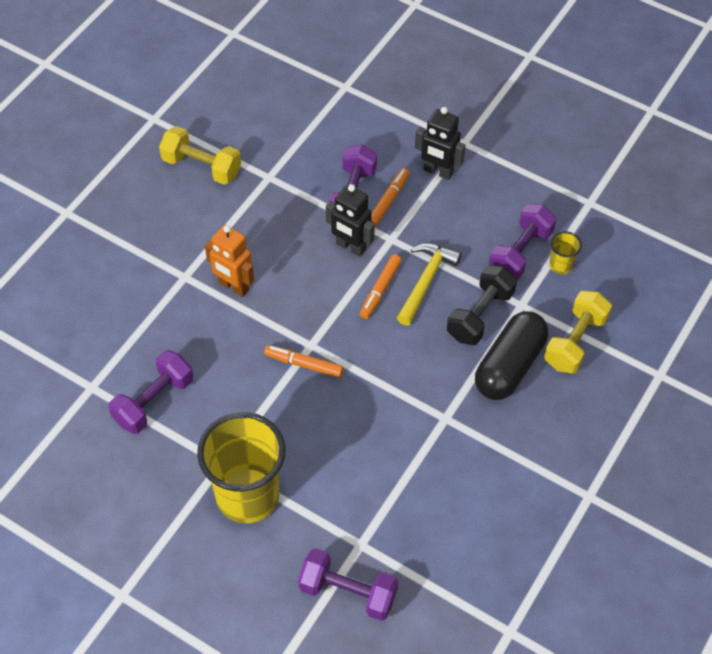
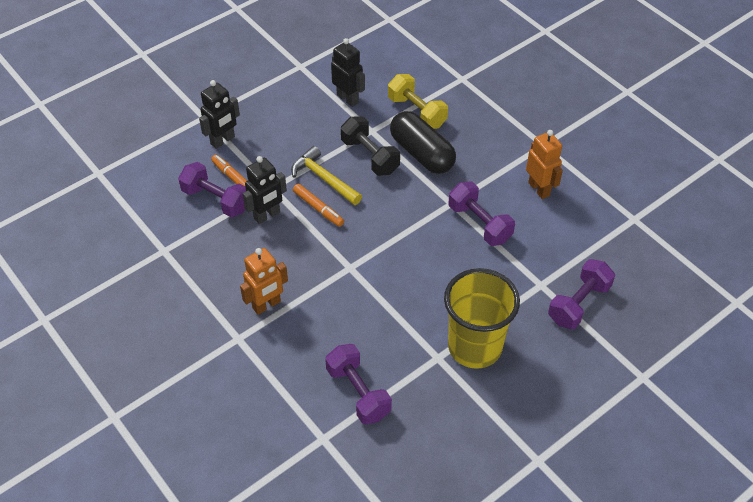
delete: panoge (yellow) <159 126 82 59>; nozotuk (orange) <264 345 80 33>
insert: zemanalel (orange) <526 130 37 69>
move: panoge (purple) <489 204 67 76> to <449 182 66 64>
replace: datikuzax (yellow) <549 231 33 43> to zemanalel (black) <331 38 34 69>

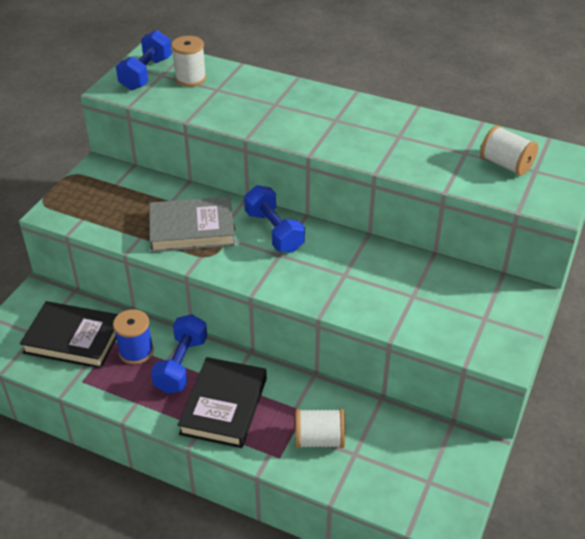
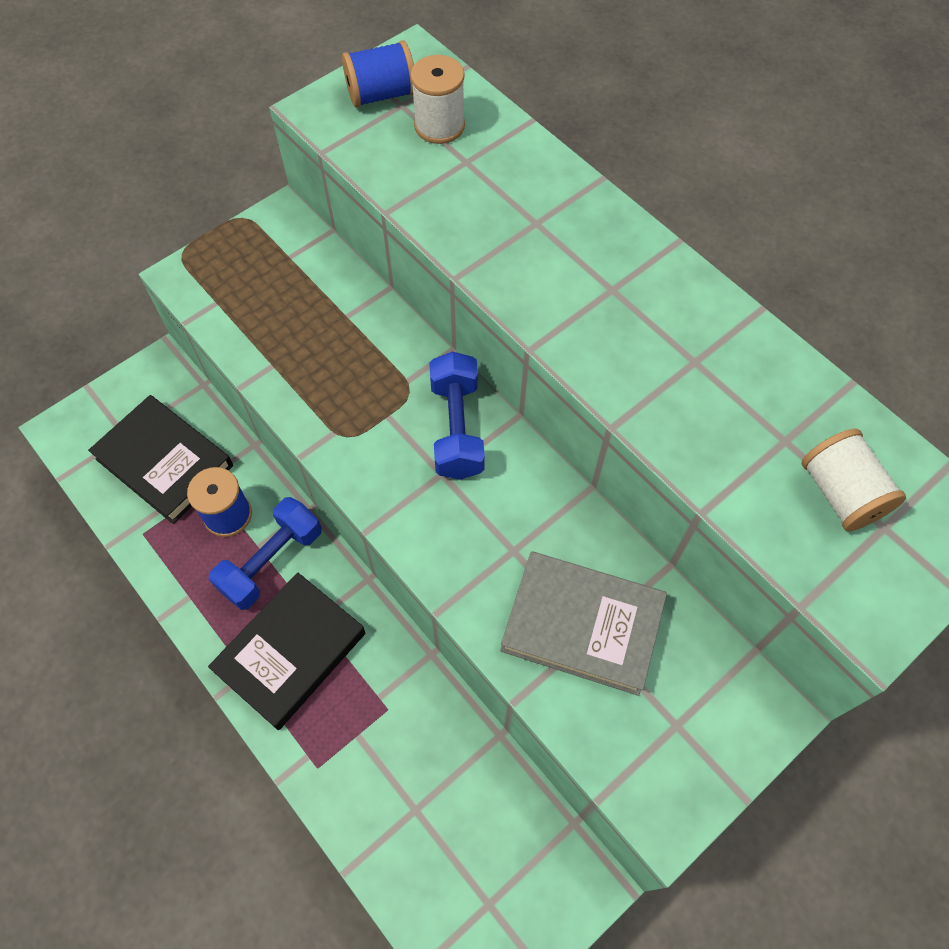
delete: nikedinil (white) <295 409 50 39>
move: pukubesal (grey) <149 197 86 55> to <500 551 167 145>
replace: panoge (blue) <116 30 56 60> to nikedinil (blue) <342 40 72 68>

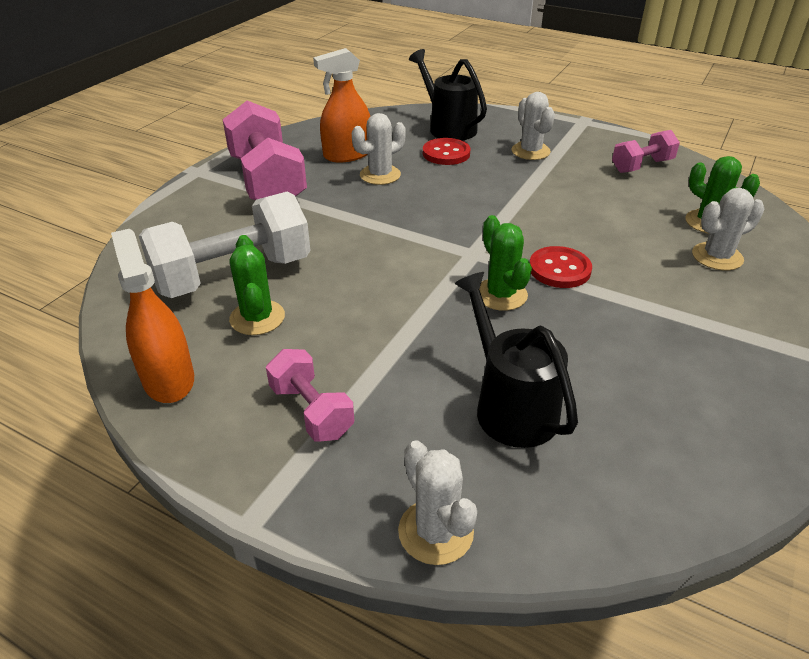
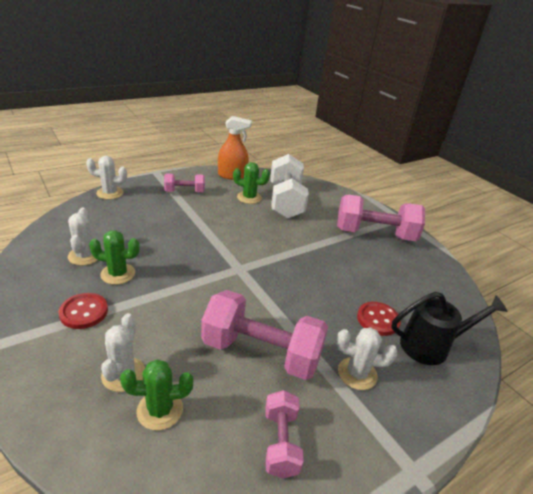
delete: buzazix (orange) <313 48 57 114>; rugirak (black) <455 272 123 176>
insert: panoge (pink) <201 290 127 90>
move: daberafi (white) <352 113 54 72> to <68 208 30 58>; daberafi (green) <479 215 53 96> to <89 230 51 55>; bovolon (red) <530 246 62 42> to <59 293 49 36>

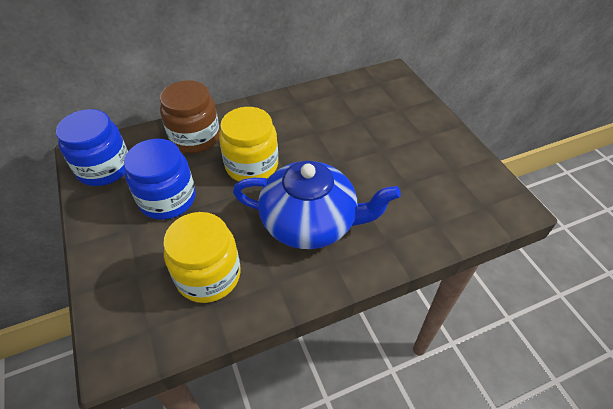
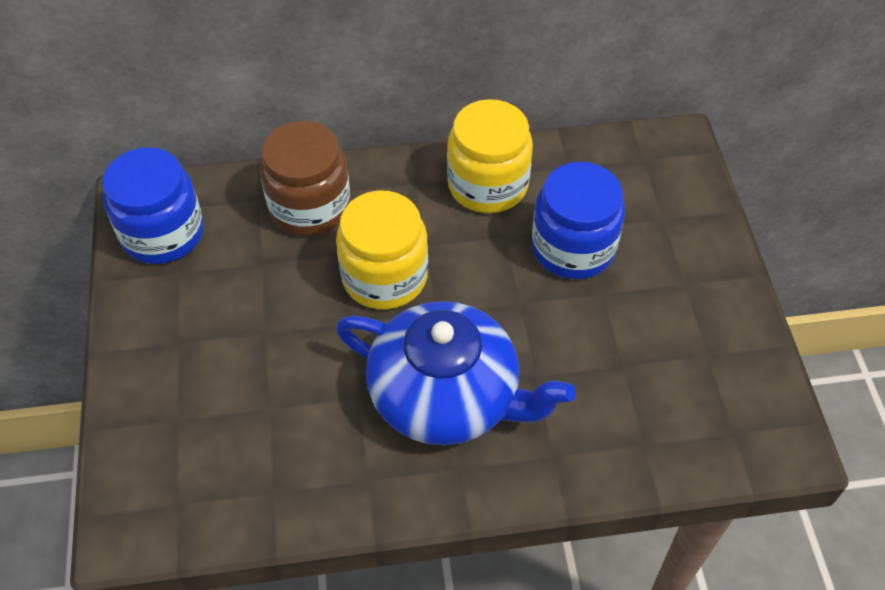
move: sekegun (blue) <124 139 72 81> to <532 162 93 117>; sekegun (yellow) <163 212 78 91> to <447 99 86 114>

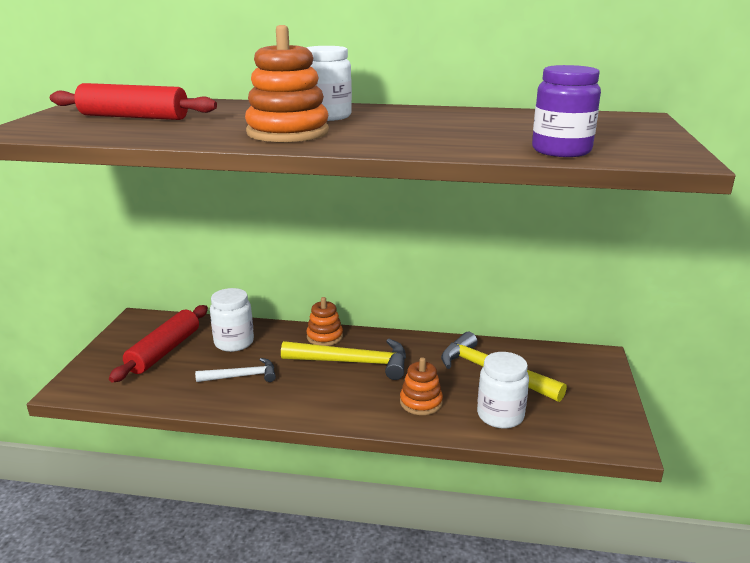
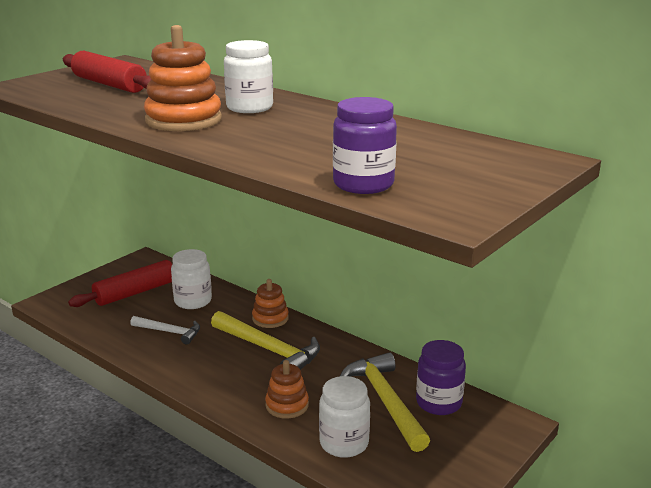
insert: sekegun (purple) <416 340 50 75>

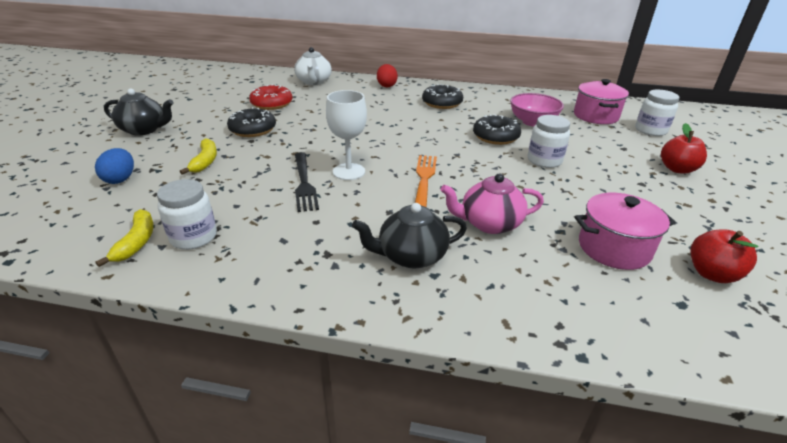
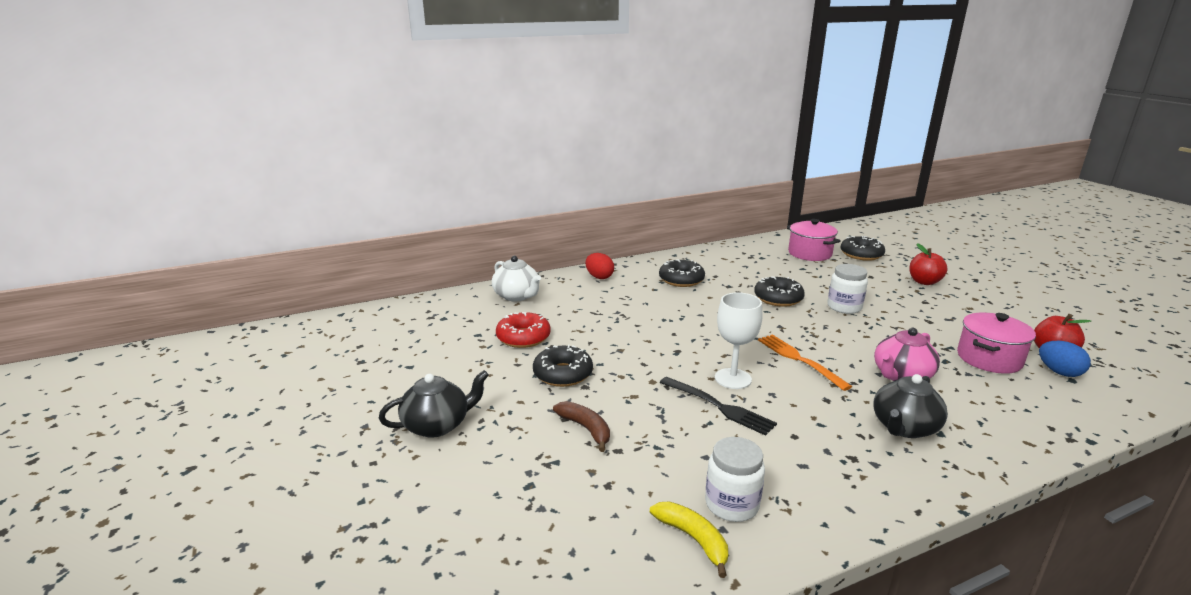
delete: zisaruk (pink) <510 93 54 33>
move: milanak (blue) <95 148 39 36> to <1039 341 52 36>
replace: sekegun (white) <635 90 44 46> to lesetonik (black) <841 236 44 25>
recolor: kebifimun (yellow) <180 138 37 37> to kebifimun (brown) <553 401 57 51>

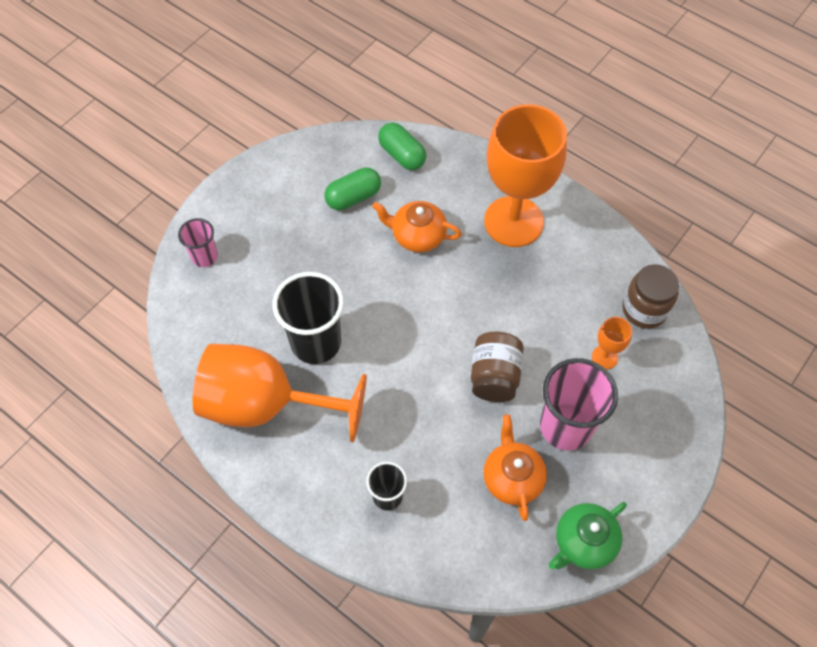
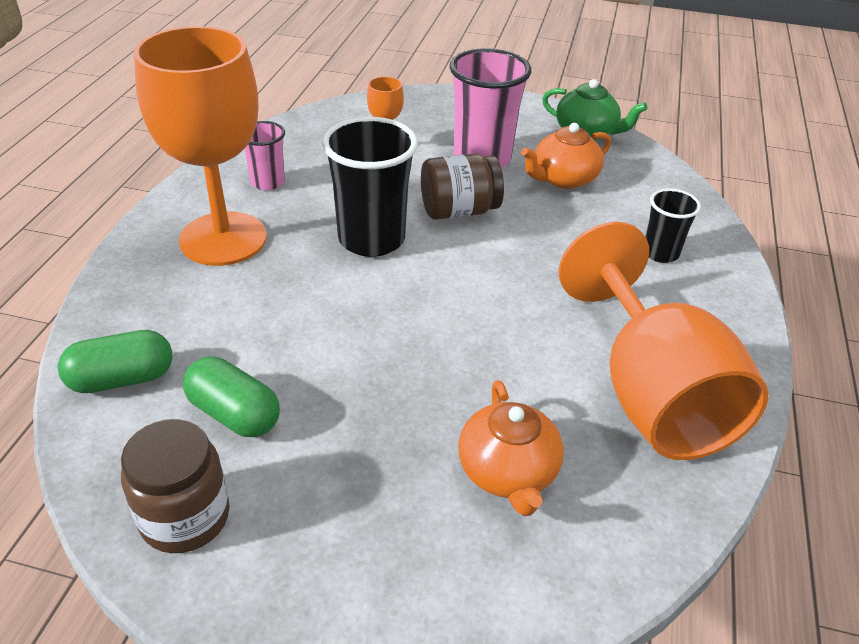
move: datikuzax (pink) <178 218 40 49> to <244 121 41 69>; datikuzax (black) <272 272 72 92> to <322 117 96 140>; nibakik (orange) <372 201 90 51> to <458 380 106 136>; sekegun (brown) <623 264 56 65> to <121 419 109 134>
rotate: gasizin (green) <378 122 48 48> = <58 330 114 63> 45 degrees clockwise

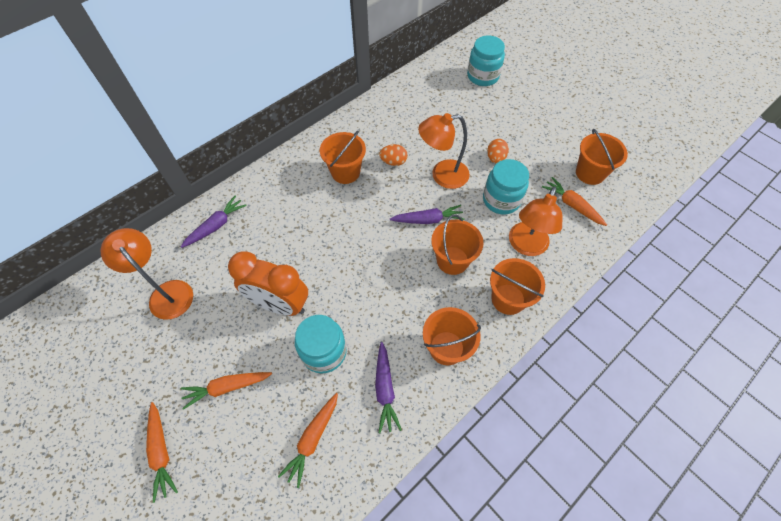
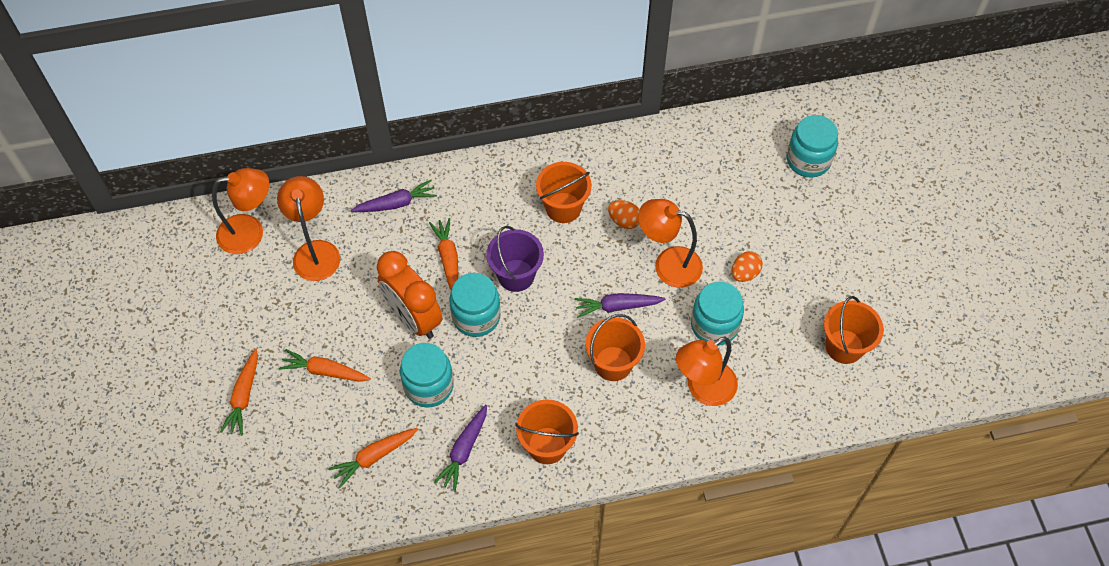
delete: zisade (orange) <490 258 55 57>
insert: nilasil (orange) <212 168 57 86>; sekegun (turquoise) <449 273 52 64>; zisade (purple) <486 226 58 66>
move: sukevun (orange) <542 177 65 49> to <429 218 29 73>
rotate: sukevun (purple) <390 205 74 19> = <574 293 91 25> 150 degrees clockwise

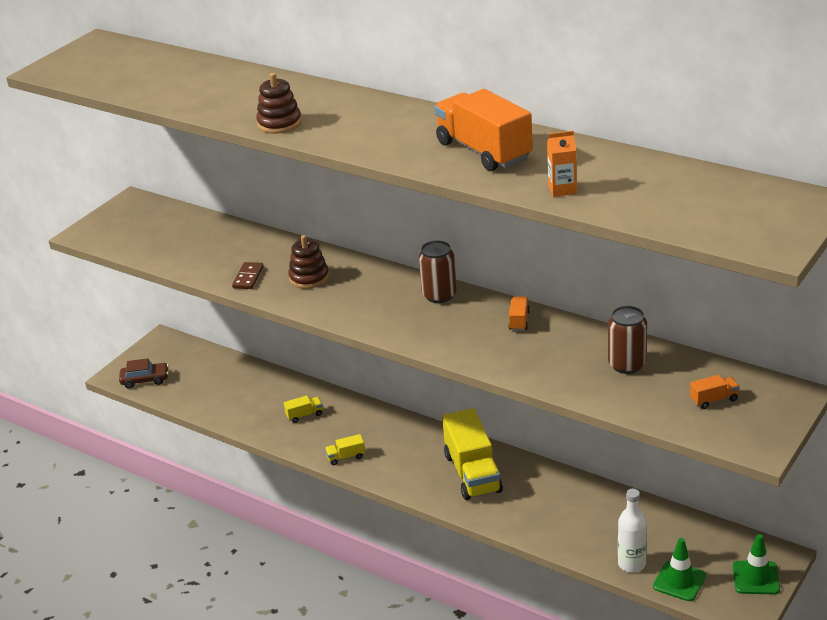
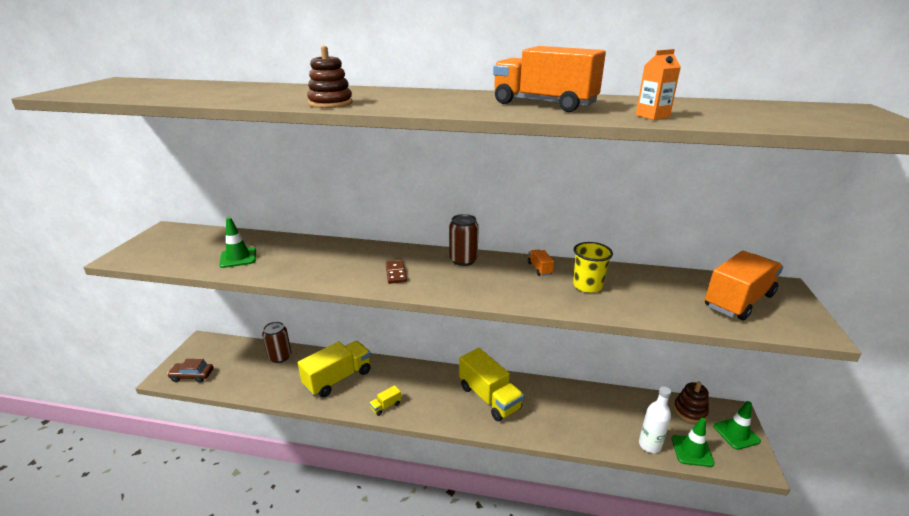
insert: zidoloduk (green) <219 218 37 50>; datikuzax (yellow) <573 242 40 51>
move: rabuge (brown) <232 262 32 27> to <385 260 22 24>; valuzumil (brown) <288 235 41 54> to <673 382 36 41>; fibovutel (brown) <608 306 39 68> to <262 321 29 42>
rotate: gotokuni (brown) <119 358 50 31> = <167 359 46 24> 150 degrees counterclockwise
resize: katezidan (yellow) <284 396 39 27> = <298 341 73 56> x2.33; katezidan (orange) <690 375 50 34> = <705 251 78 69> x2.33

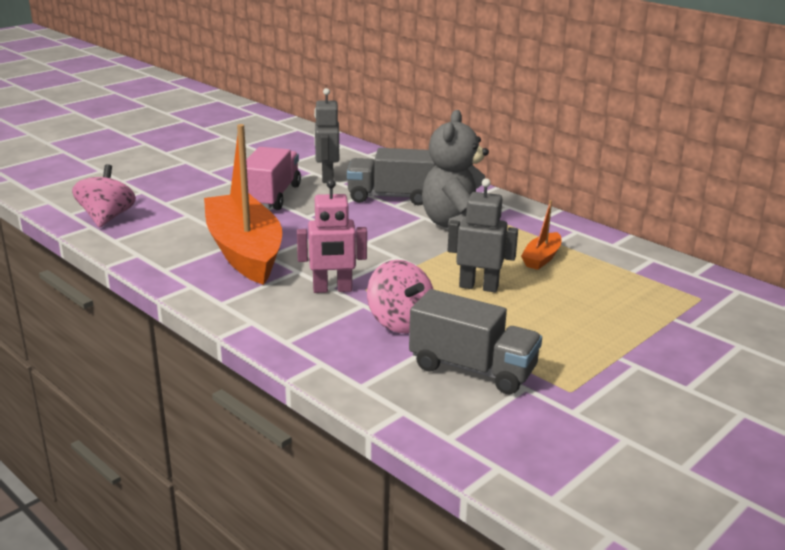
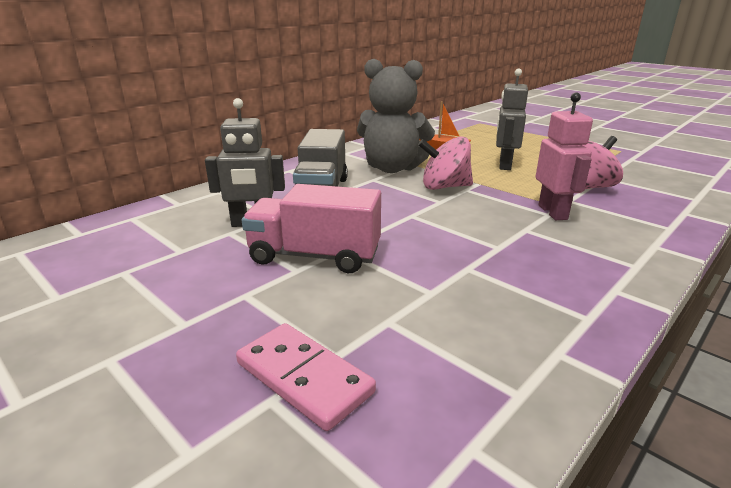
delete: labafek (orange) <204 124 78 161>; katezidan (grey) <409 289 133 106>
insert: rabuge (pink) <236 323 140 108>
move: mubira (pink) <72 164 64 64> to <418 137 55 53>

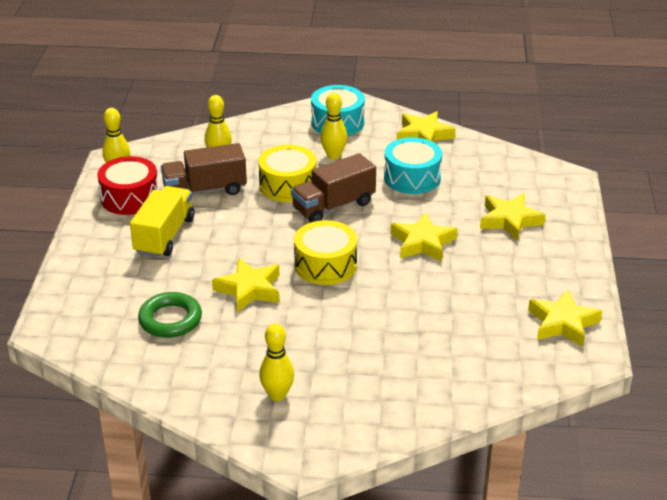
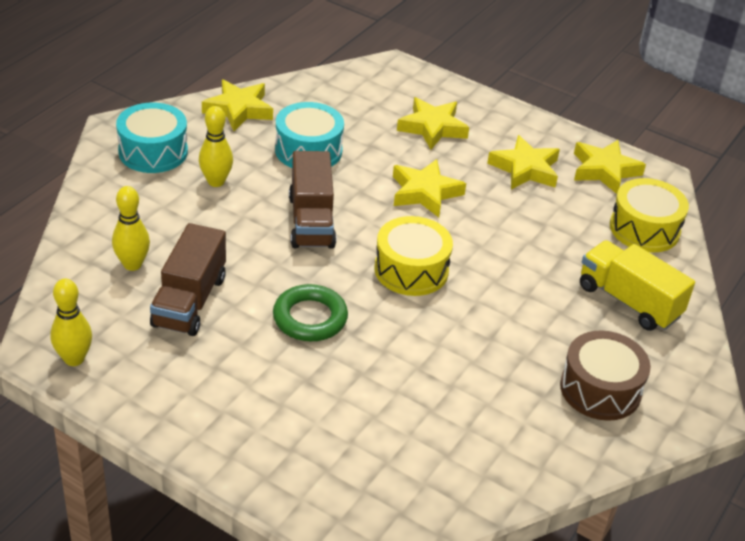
delete: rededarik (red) <97 156 62 59>
move: katezidan (yellow) <130 186 64 72> to <580 240 115 91>; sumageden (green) <138 292 64 46> to <273 284 75 57>; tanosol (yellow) <212 258 67 54> to <487 135 73 55>; rededarik (yellow) <258 145 58 57> to <610 178 79 74>
replace: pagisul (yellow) <259 323 35 78> to rededarik (brown) <560 330 91 91>

